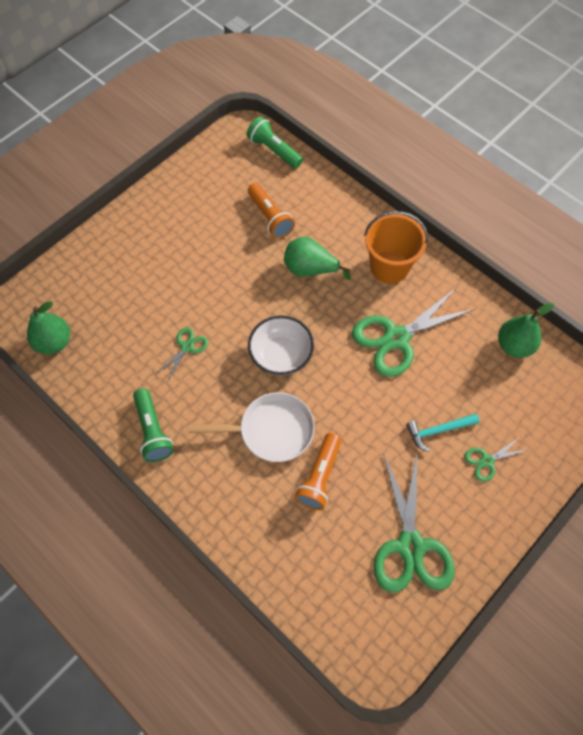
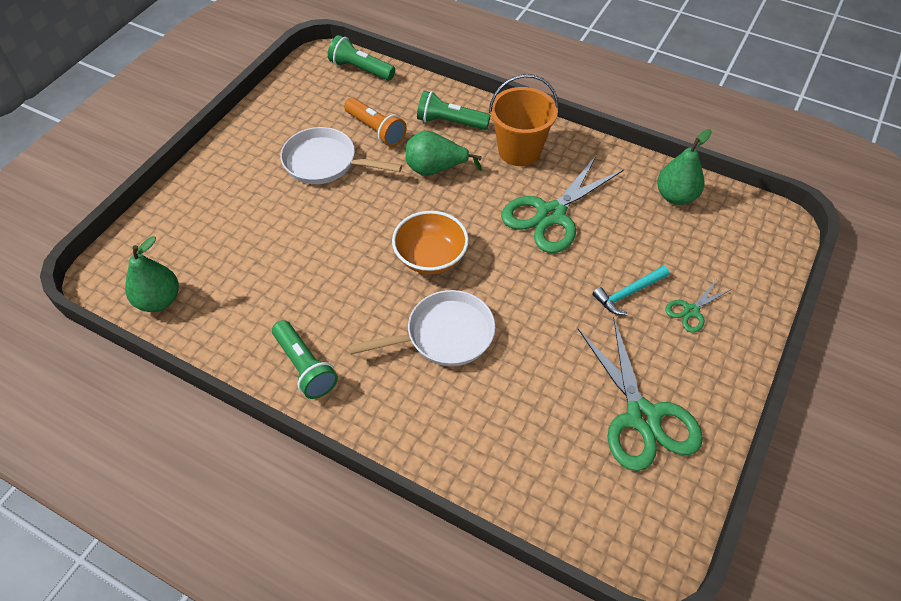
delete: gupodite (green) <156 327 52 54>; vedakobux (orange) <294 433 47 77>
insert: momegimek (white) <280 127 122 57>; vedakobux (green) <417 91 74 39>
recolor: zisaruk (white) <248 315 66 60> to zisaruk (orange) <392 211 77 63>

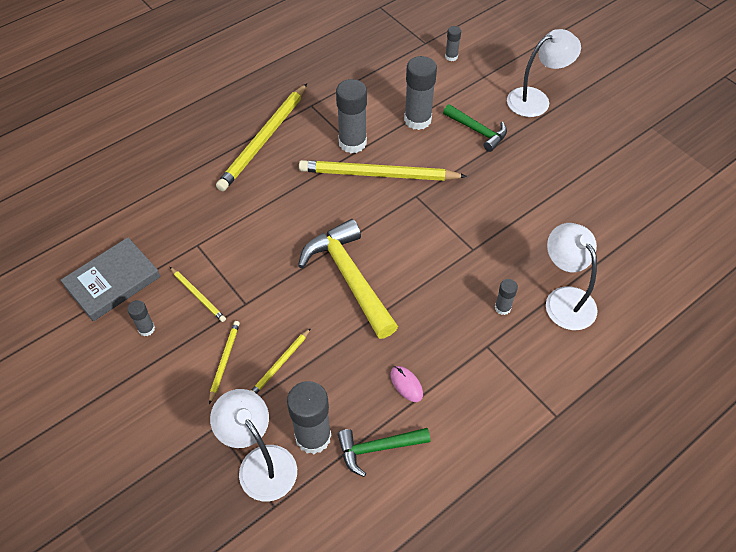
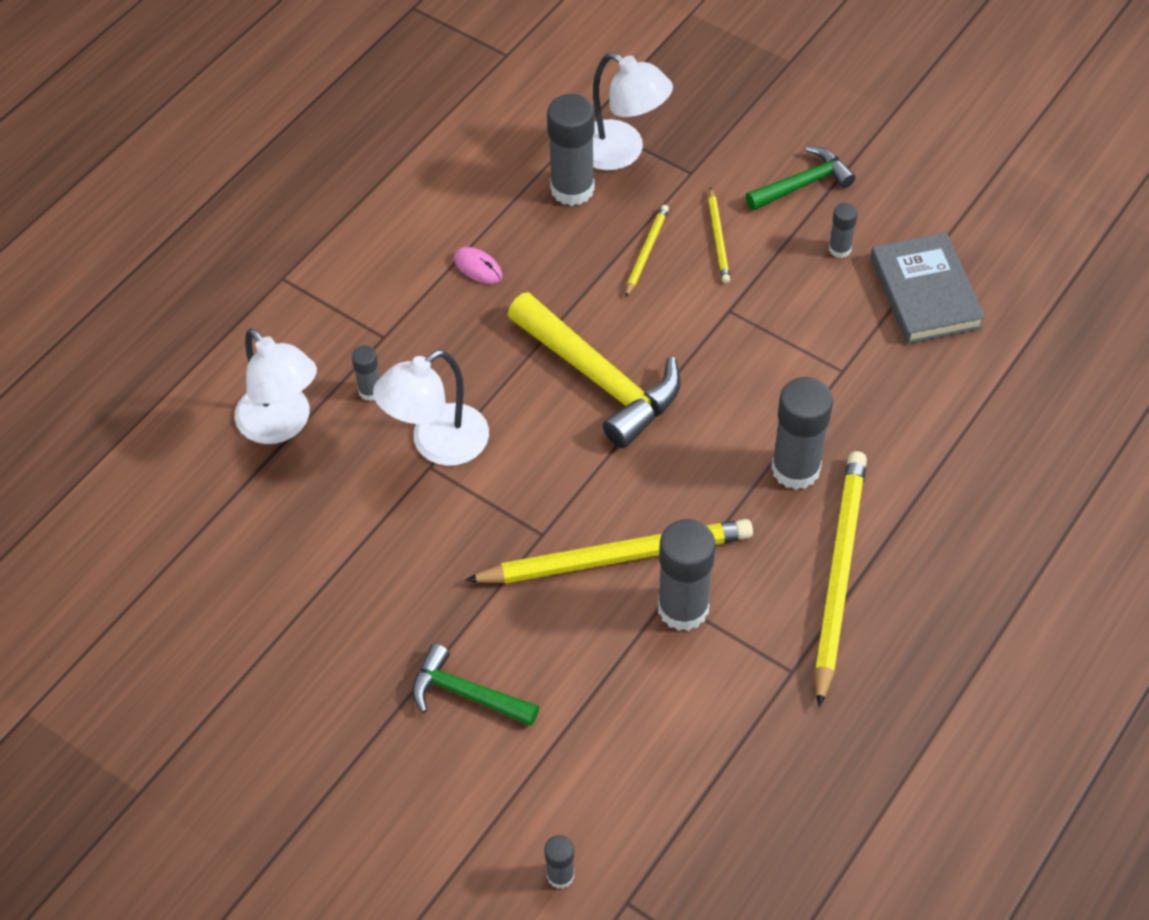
delete: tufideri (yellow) <170 267 56 55>
move: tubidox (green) <338 428 93 49> to <746 146 110 64>; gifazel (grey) <404 56 33 74> to <771 377 62 113>; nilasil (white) <507 29 74 88> to <373 350 116 116>
rotate: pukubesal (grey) <61 237 100 84> = <870 232 115 112> 45 degrees counterclockwise

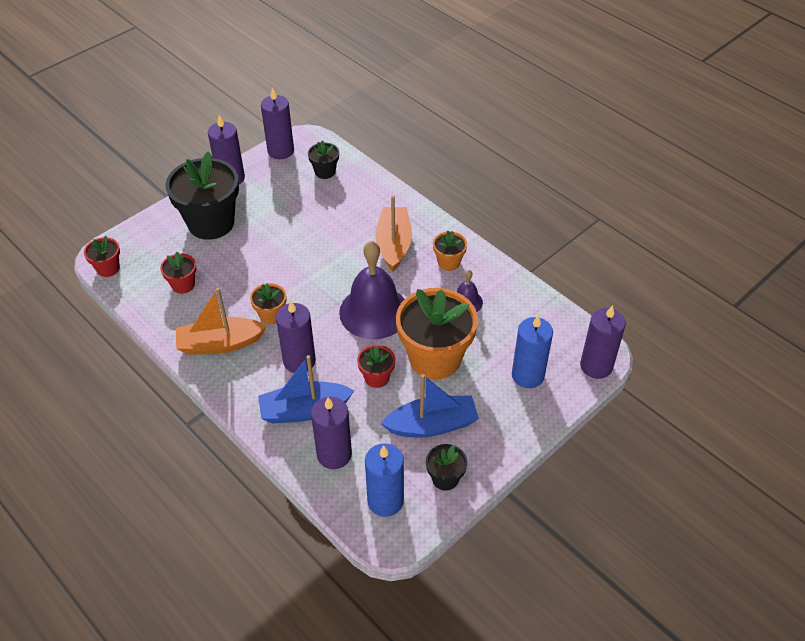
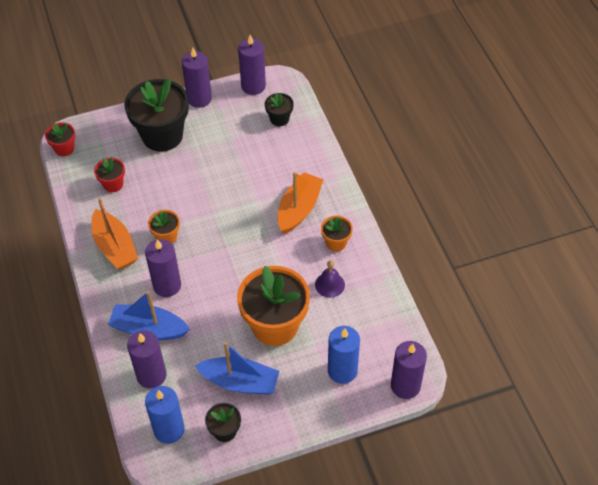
delete: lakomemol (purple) <339 241 66 98>; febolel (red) <357 345 38 43>
rotate: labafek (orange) <176 288 91 67> = <91 198 47 72> 135 degrees counterclockwise

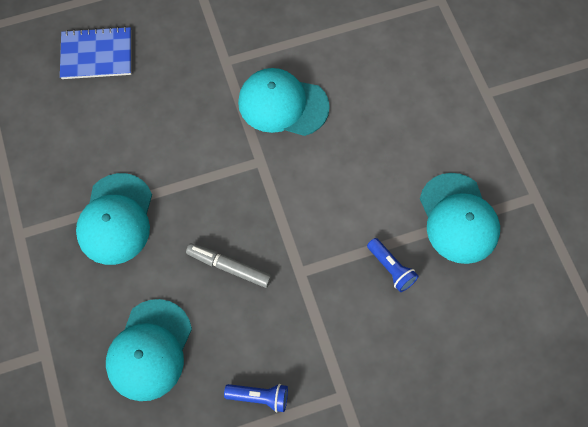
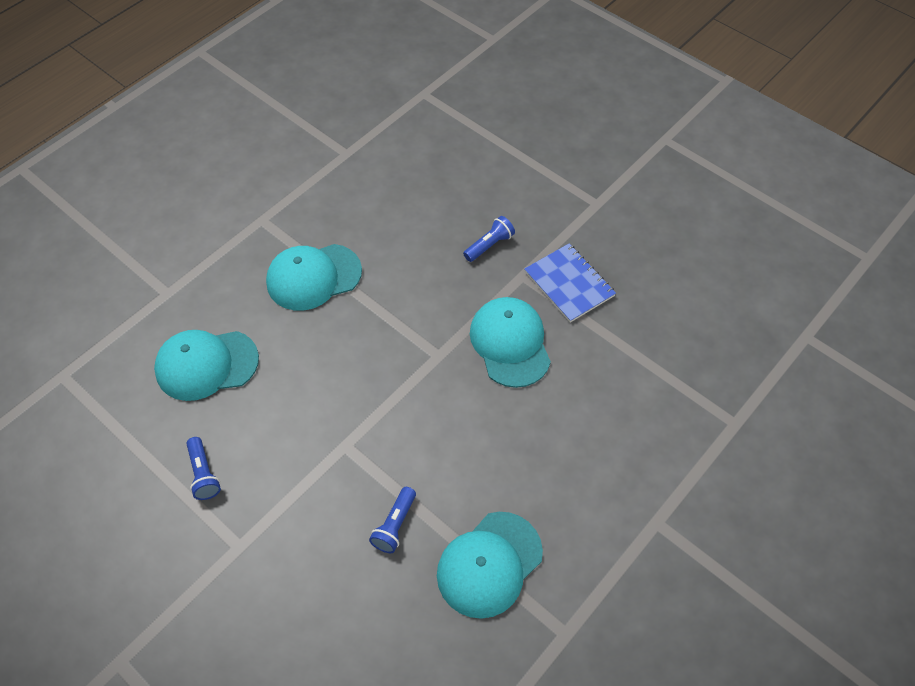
delete: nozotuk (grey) <186 243 86 45>
insert: vedakobux (blue) <463 216 52 46>
move: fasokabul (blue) <60 26 71 53> to <524 244 92 79>

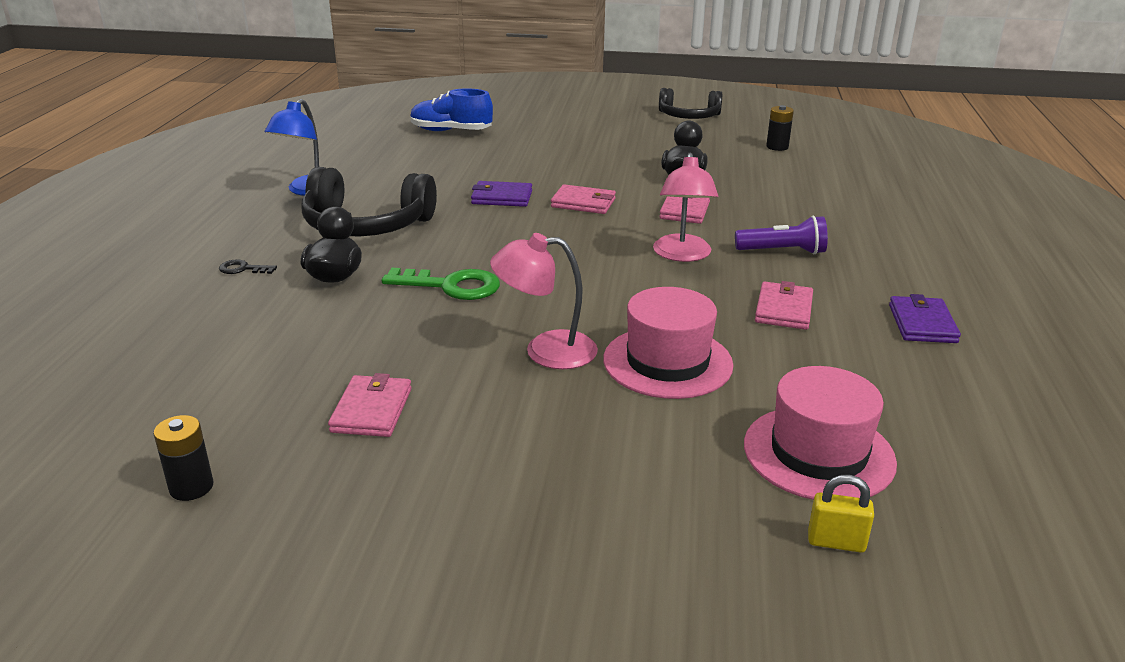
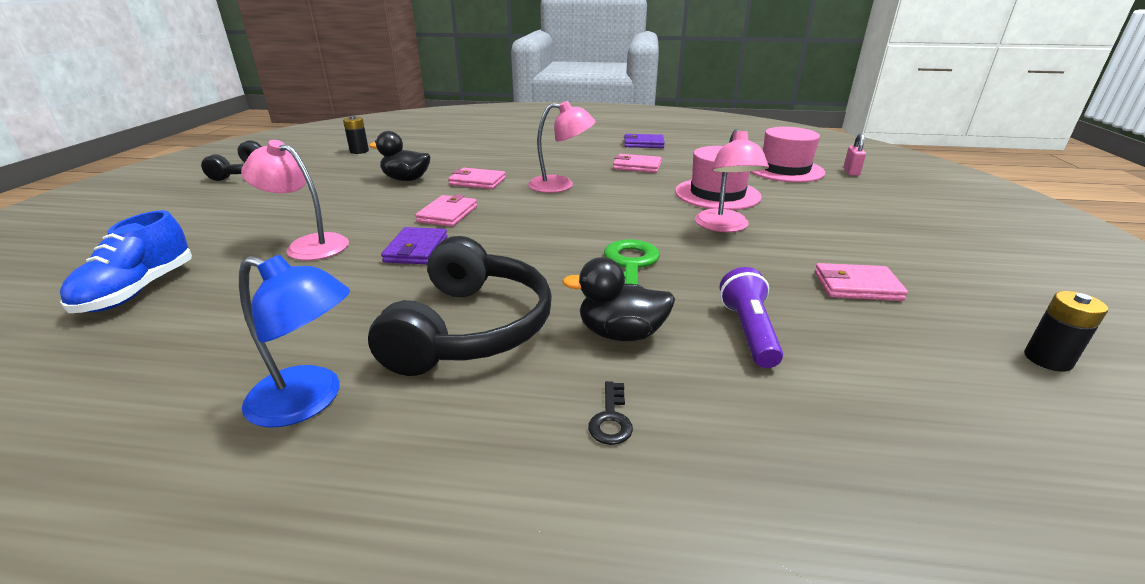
insert: nilasil (pink) <241 140 108 120>
move: vedakobux (purple) <735 216 93 38> to <720 267 63 101>
recolor: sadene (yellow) <808 475 66 78> to sadene (pink) <843 133 23 43>

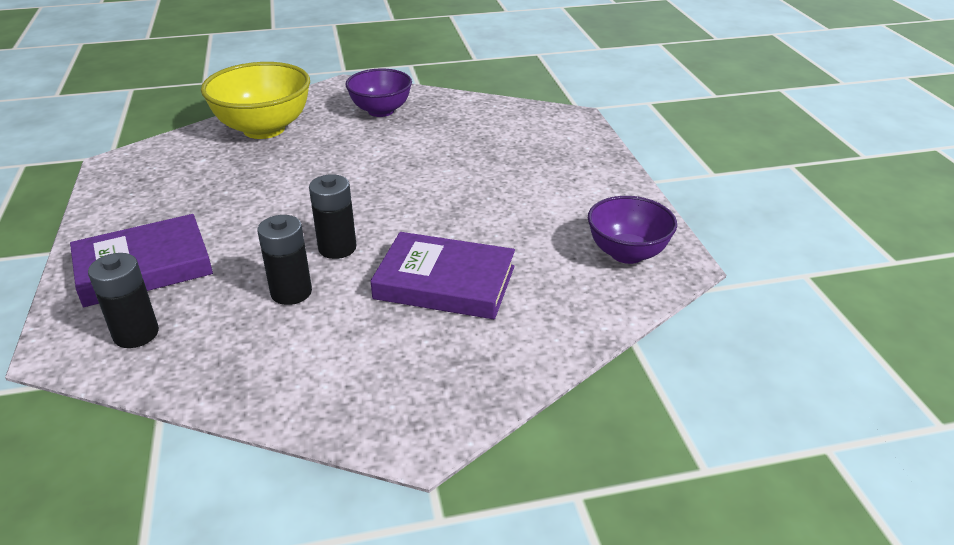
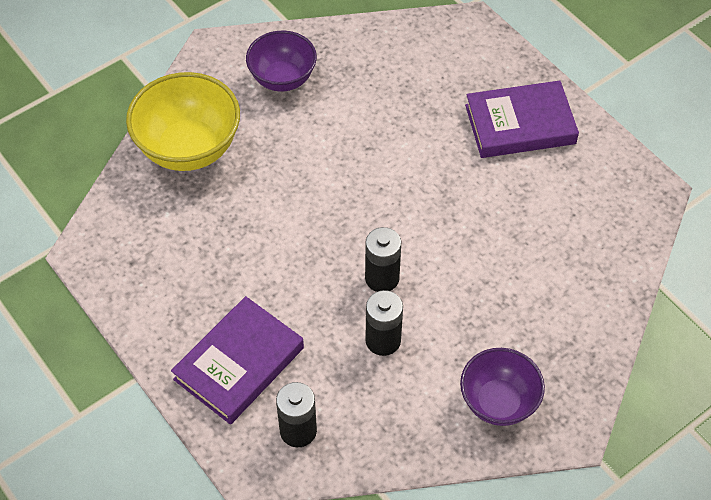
move: pukubesal (purple) <370 232 145 87> to <465 80 114 78>; zisaruk (purple) <588 196 89 68> to <460 348 85 78>

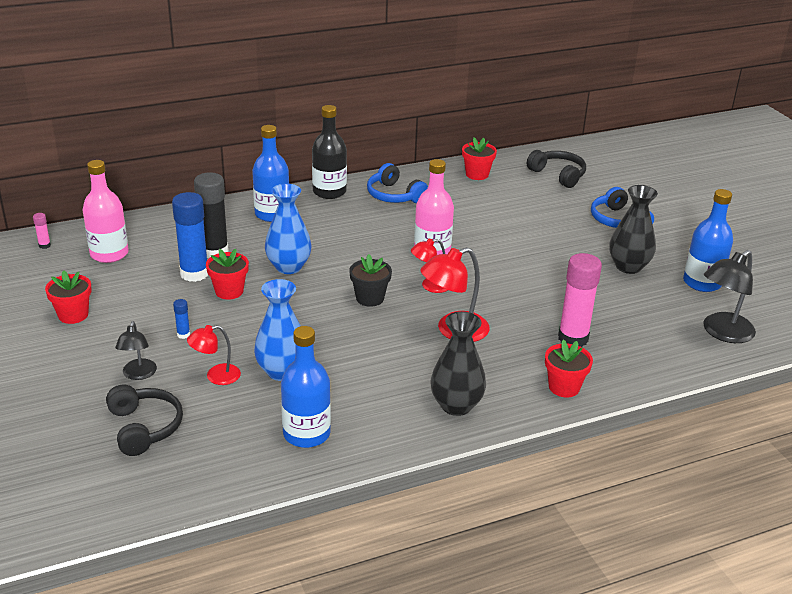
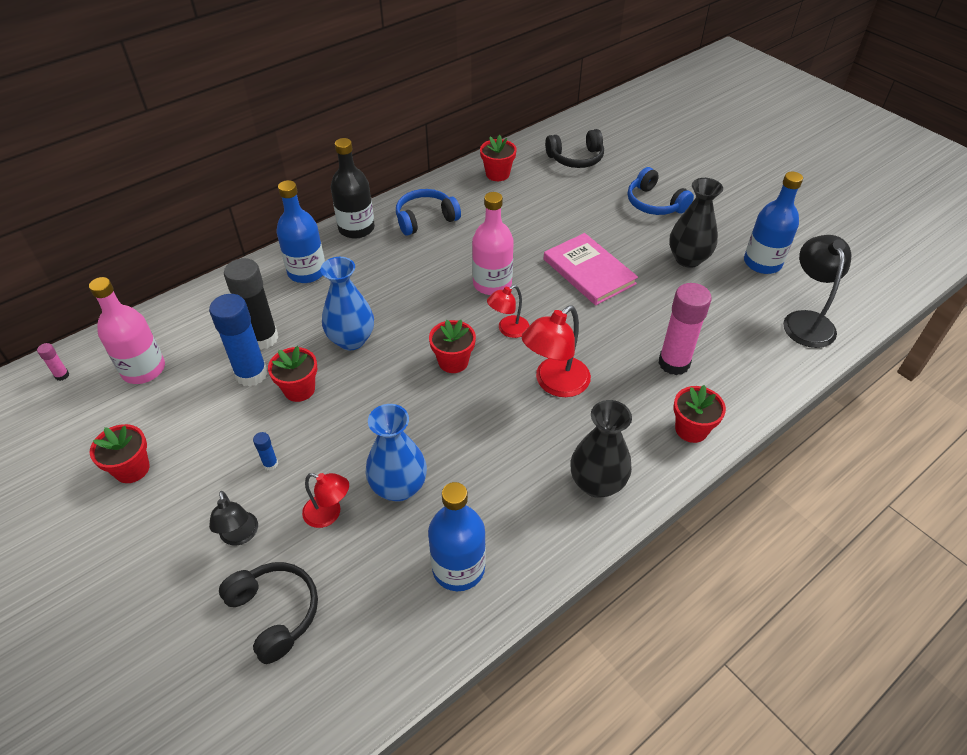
insert: pukubesal (pink) <544 233 94 72>
recolor: febolel (black) <349 254 43 53> to febolel (red) <429 320 47 53>
rotate: nilasil (red) <187 325 54 60> = <302 473 47 55> 120 degrees counterclockwise; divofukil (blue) <367 163 61 40> = <396 189 65 47> 120 degrees clockwise; divofukil (black) <527 150 59 38> = <545 129 59 39> 135 degrees clockwise; nilasil (black) <703 250 53 93> = <783 235 68 113> 150 degrees clockwise

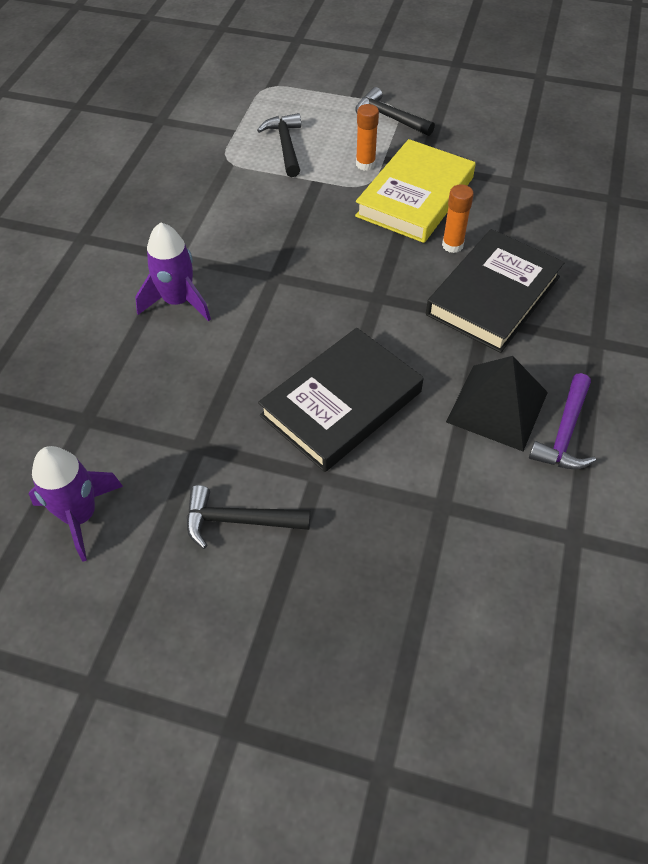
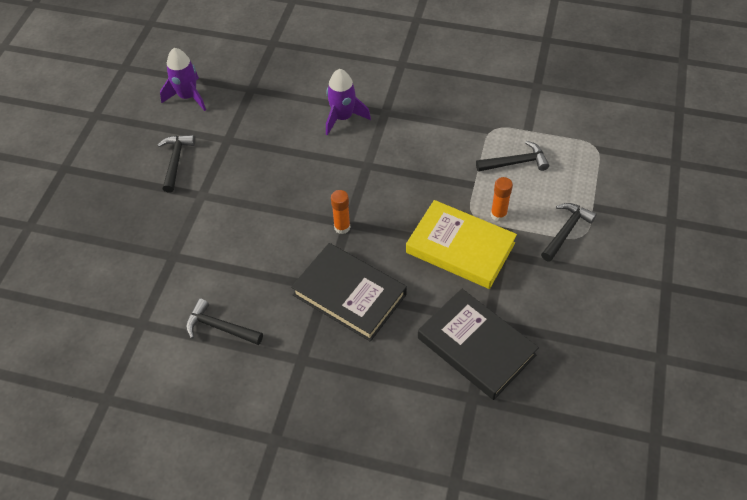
delete: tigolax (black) <446 356 102 95>
move: pukubesal (black) <258 328 165 144> to <418 289 121 111>; gifazel (orange) <442 184 32 69> to <331 190 20 44>
recolor: tubidox (purple) <529 373 67 96> to tubidox (black) <186 299 77 46>

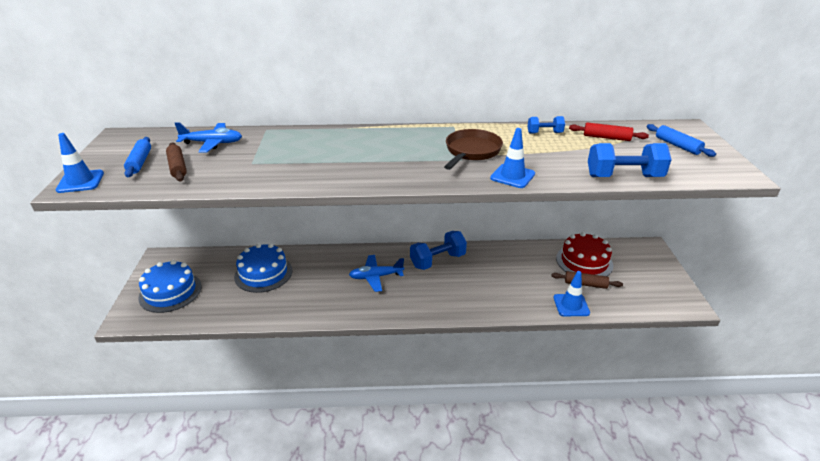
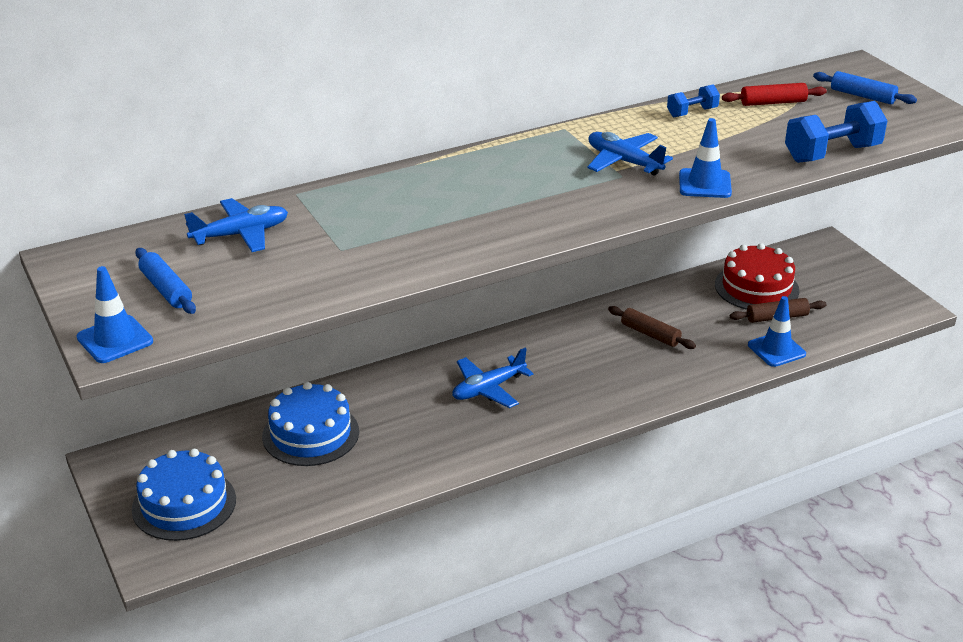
delete: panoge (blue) <410 231 57 39>
move: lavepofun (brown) <166 143 21 38> to <608 306 88 43>
replace: momegimek (brown) <444 129 59 41> to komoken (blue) <587 132 86 43>

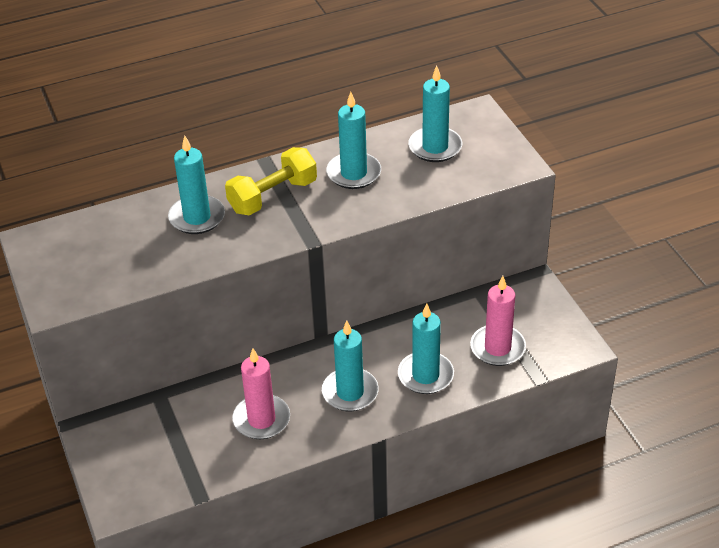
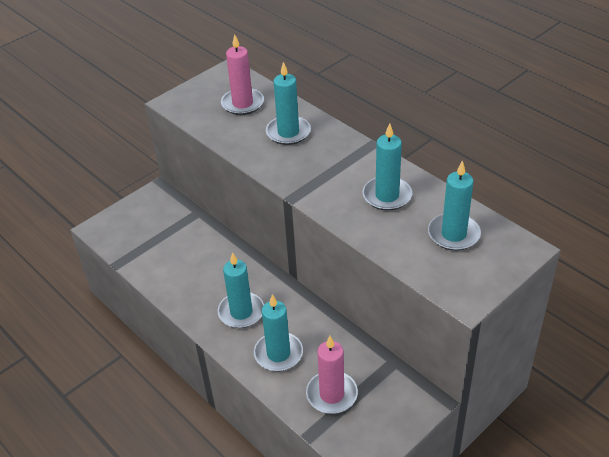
delete: panoge (yellow) <225 147 92 68>
move: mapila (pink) <232 348 58 91> to <221 35 43 80>

